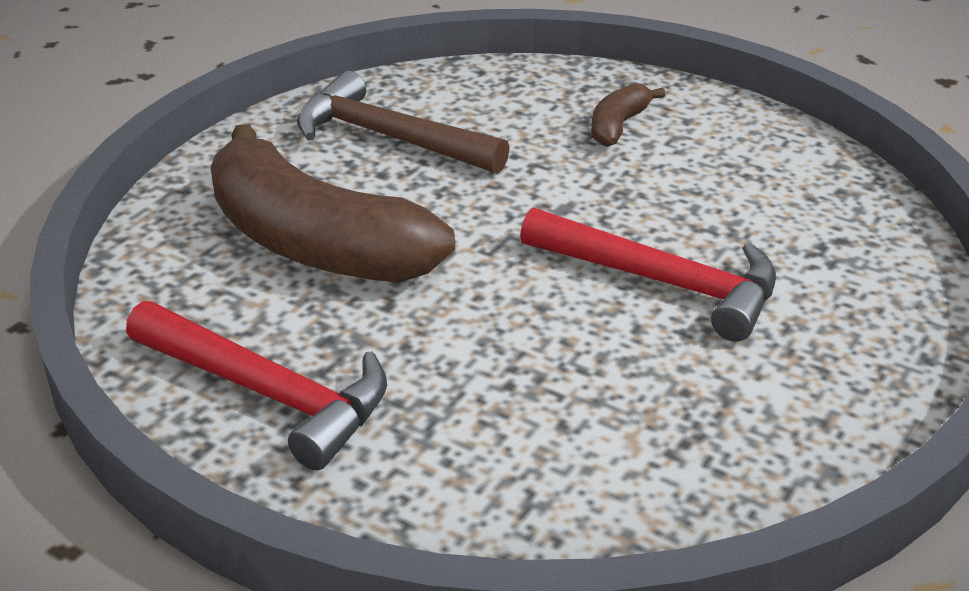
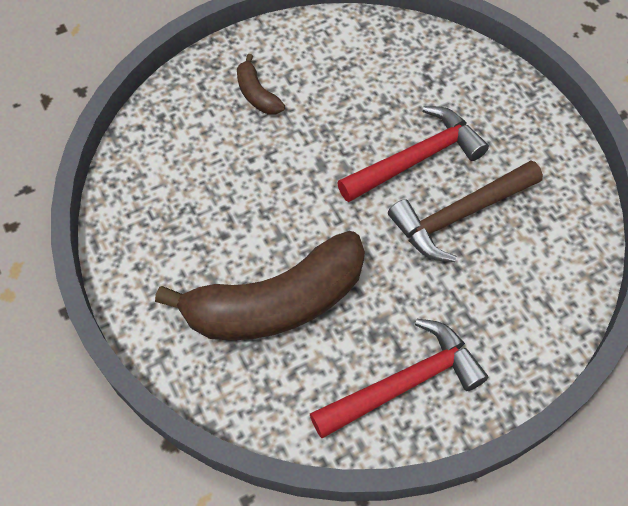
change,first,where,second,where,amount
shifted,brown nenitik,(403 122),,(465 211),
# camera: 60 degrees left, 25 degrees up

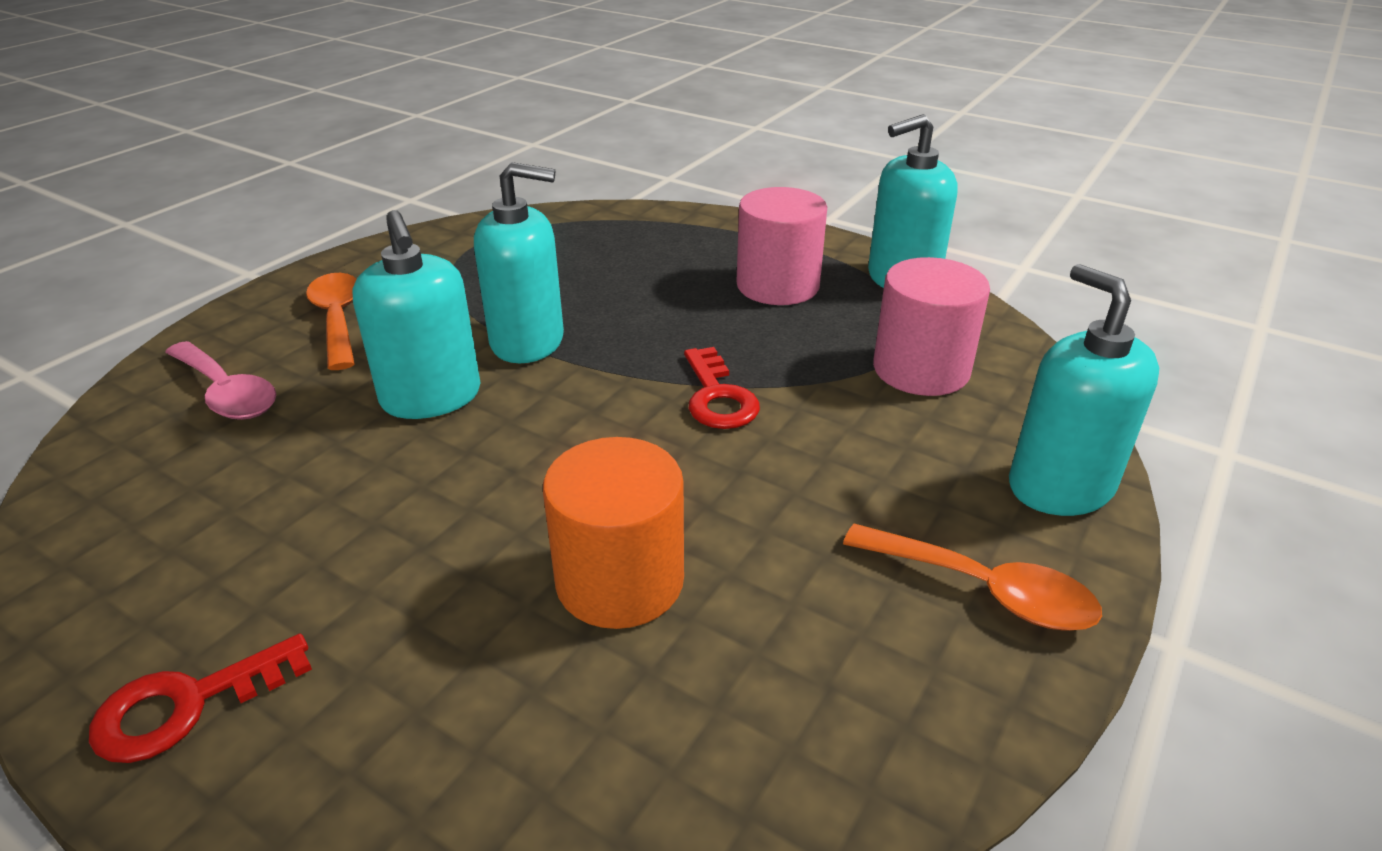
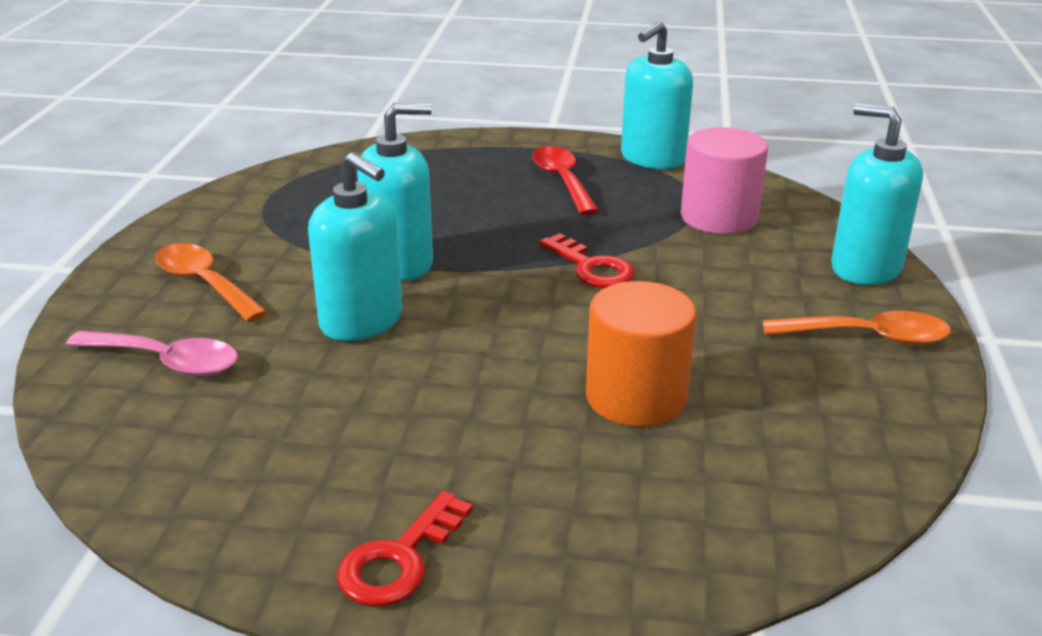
change,first,where,second,where,amount
swapped,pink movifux,(781 246),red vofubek,(565 181),
# camera: 25 degrees left, 5 degrees down

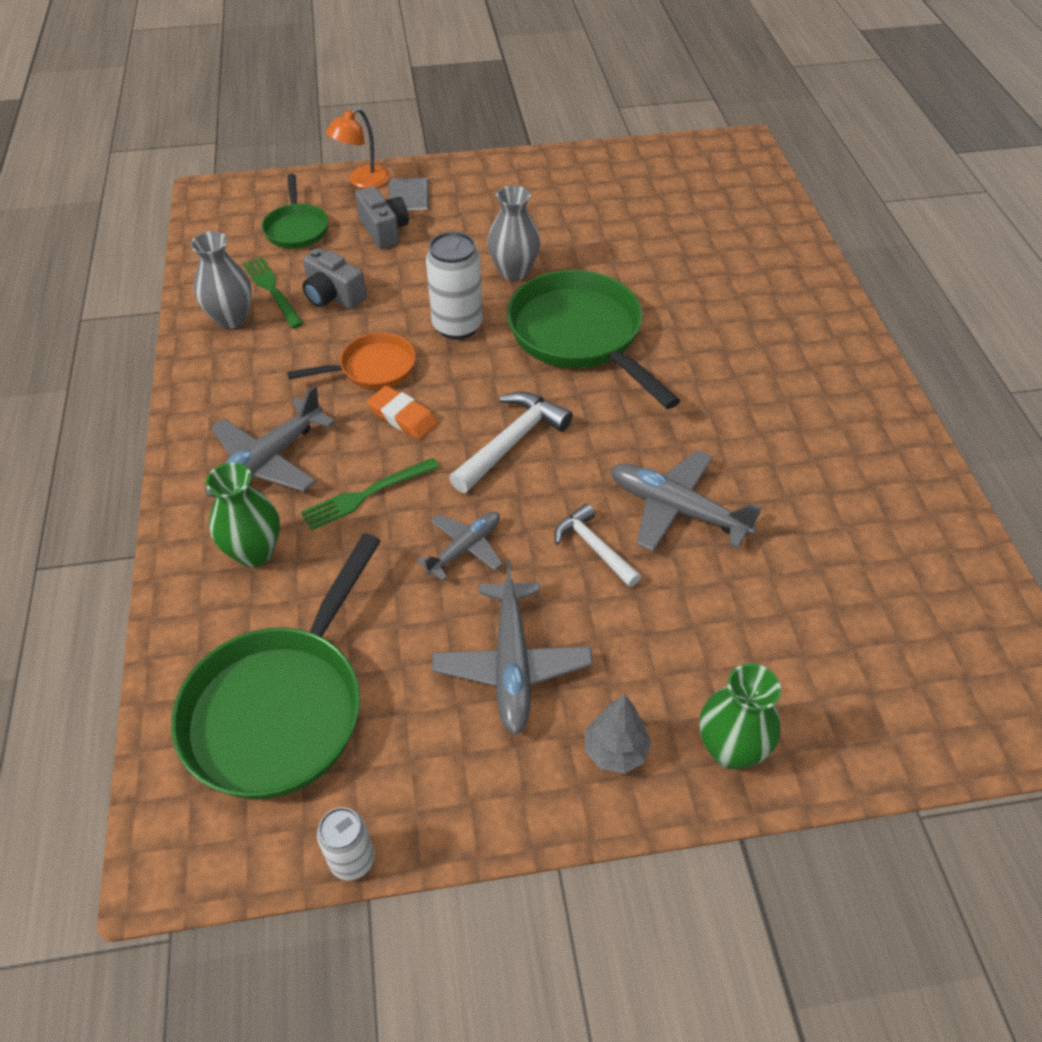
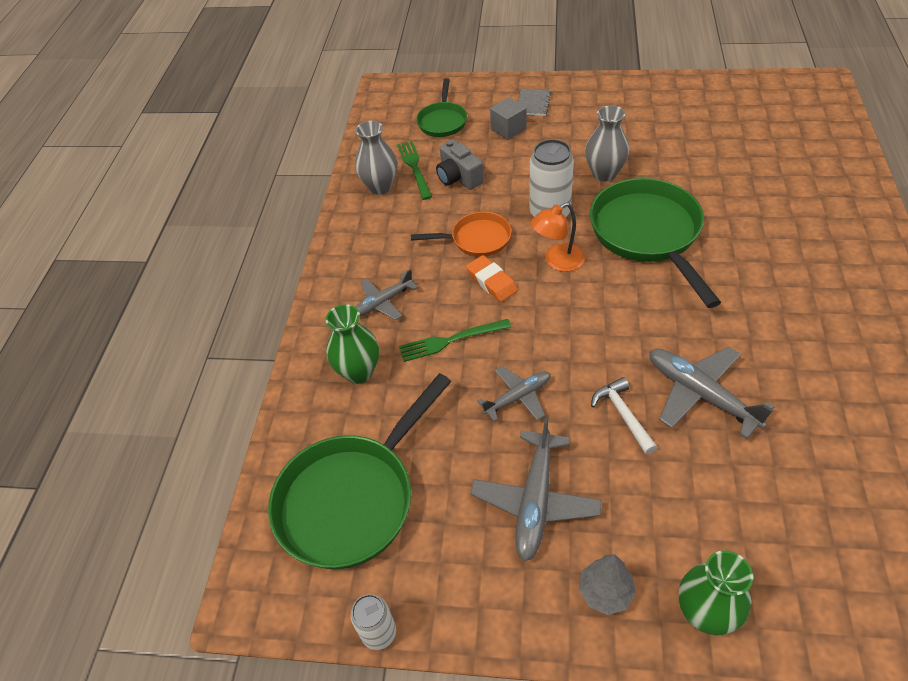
change,first,where,second,where,amount
shifted,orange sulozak,(357 148),,(558 237),
swapped,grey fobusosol,(382 217),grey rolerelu,(508 118),
scaled,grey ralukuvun,(270 441),,(387 294),x0.63
gone,white nenitik,(511 442),,,
# camera: 20 degrees right, 0 degrees up

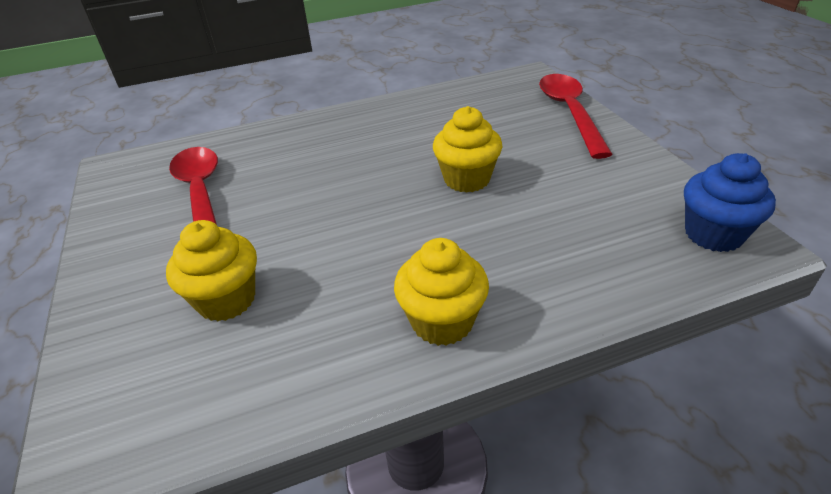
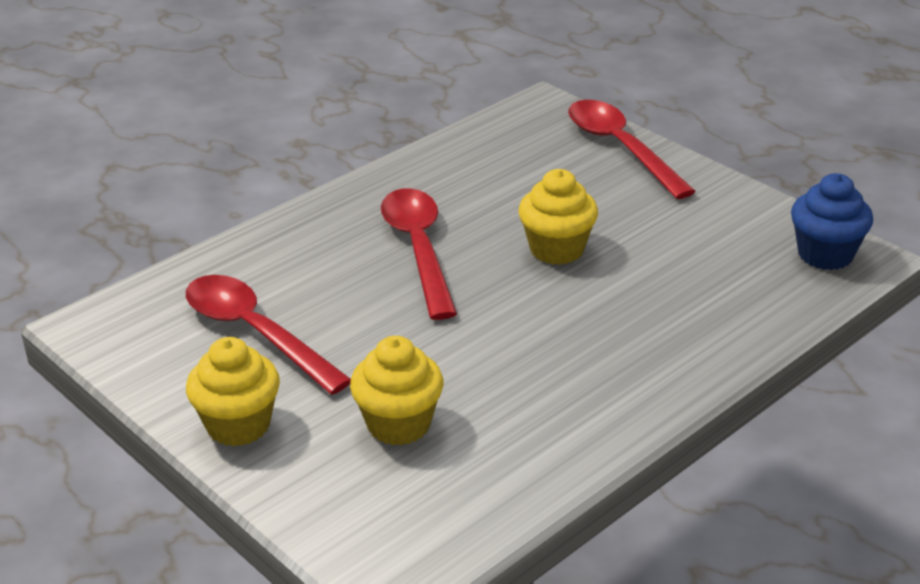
change,first,where,second,where,amount
shifted,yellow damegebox,(441 292),,(233 392),
new,,,red vofubek,(419 254),
# camera: 25 degrees left, 5 degrees down

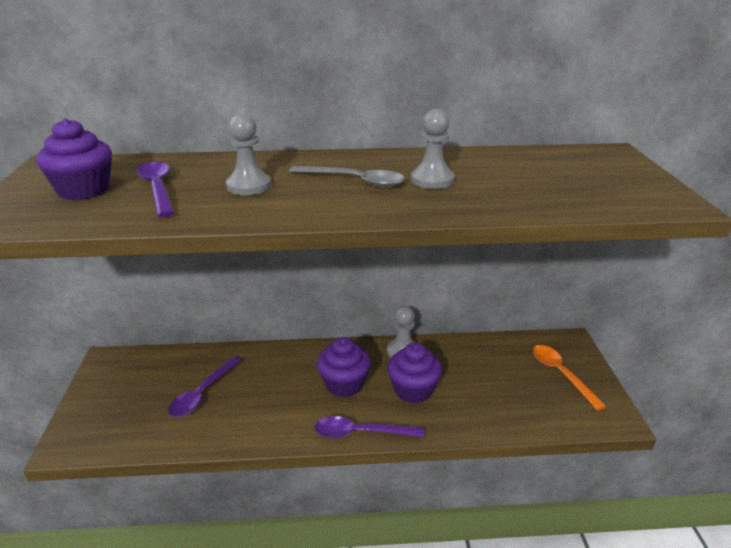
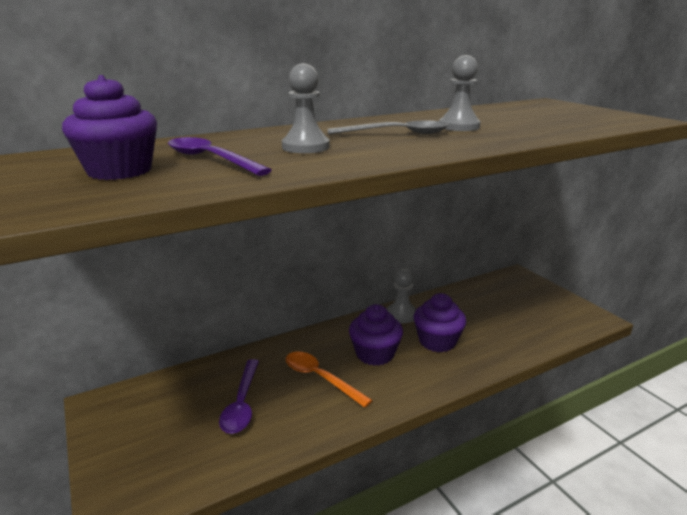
change,first,where,second,where,amount
shifted,orange vofubek,(569 378),,(329 380),
gone,purple vofubek,(369 427),,,
# camera: 25 degrees left, 5 degrees down

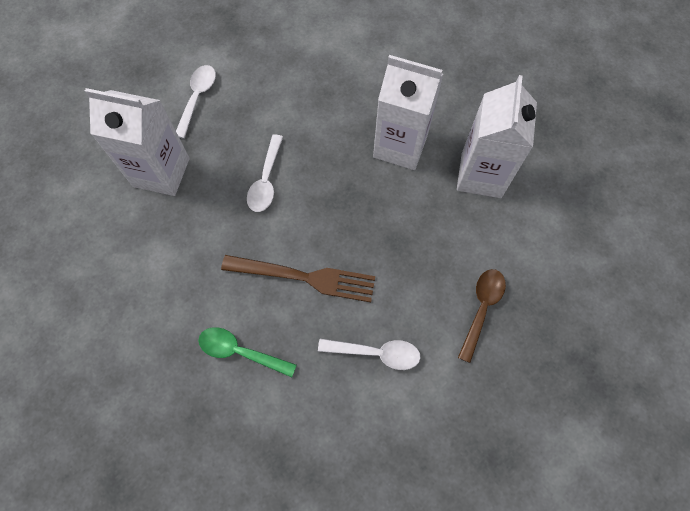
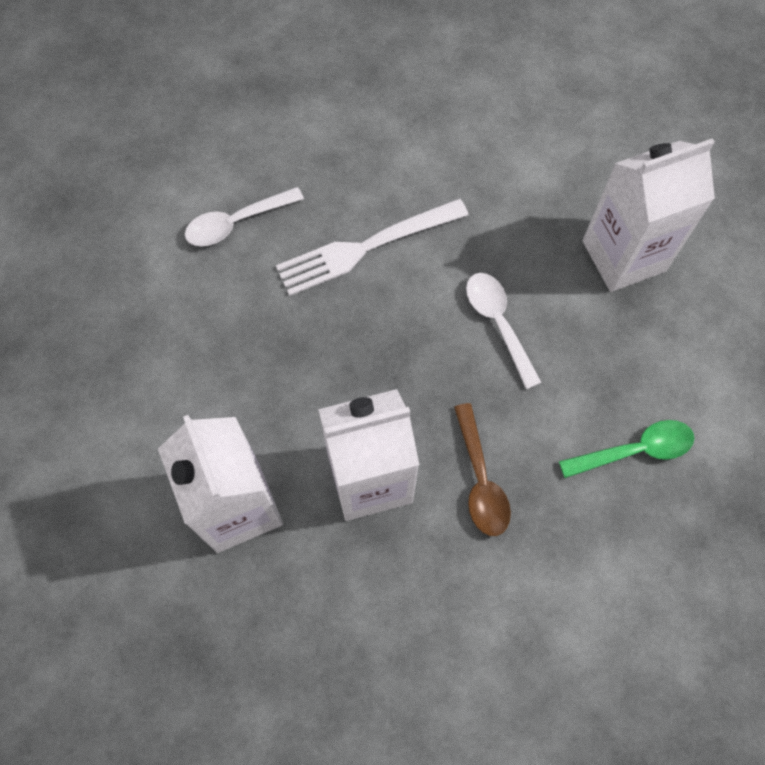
change,first,where,second,where,amount
gone,white vofubek,(196 102),,,
repainted,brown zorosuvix,(298 278),white zorosuvix,(372 247),
shifted,brown vofubek,(482 316),,(482 469),
shifted,green vofubek,(247 352),,(627 449),
# camera: 145 degrees right, 0 degrees up

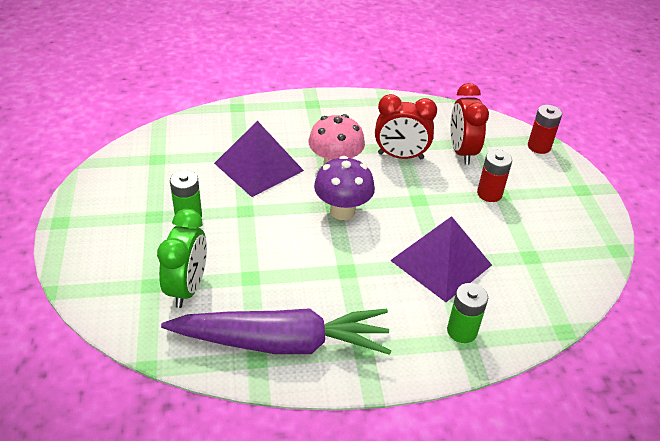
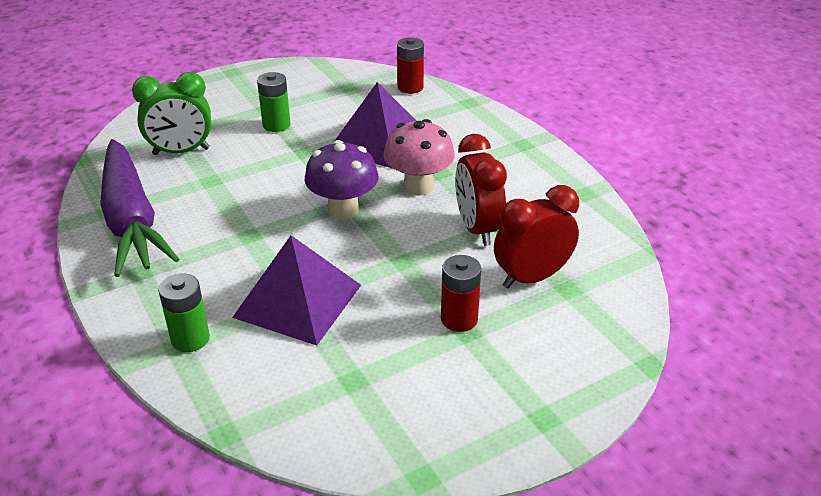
change,first,where,second,where,amount
shifted,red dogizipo,(545 129),,(410 65),
# camera: 70 degrees right, 5 degrees down

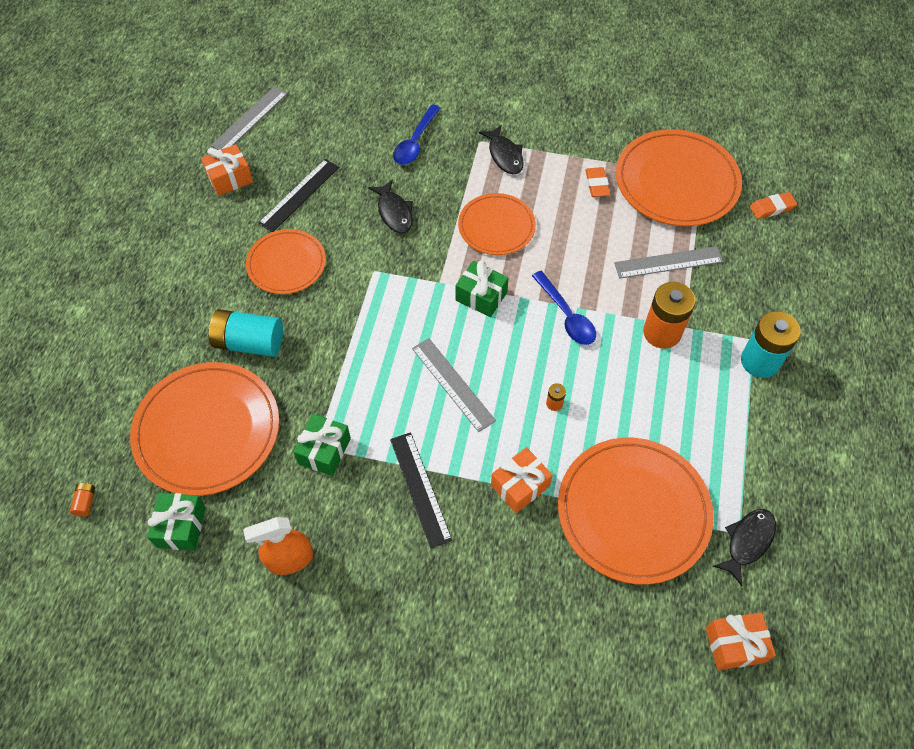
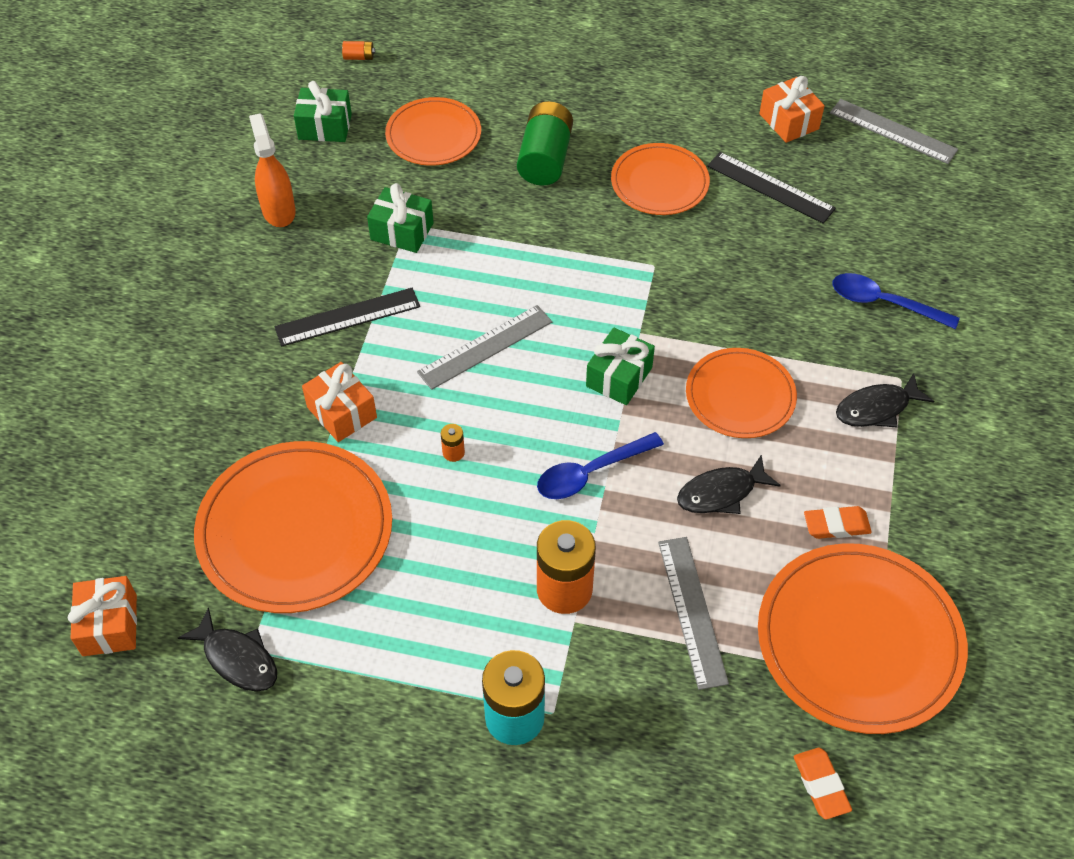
change,first,where,second,where,amount
shifted,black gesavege,(390 206),,(729 484),
repainted,turquoise dogizipo,(246 333),green dogizipo,(545 143),
scaled,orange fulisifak,(204 429),,(433 131),x0.60
# camera: 90 degrees right, 5 degrees down

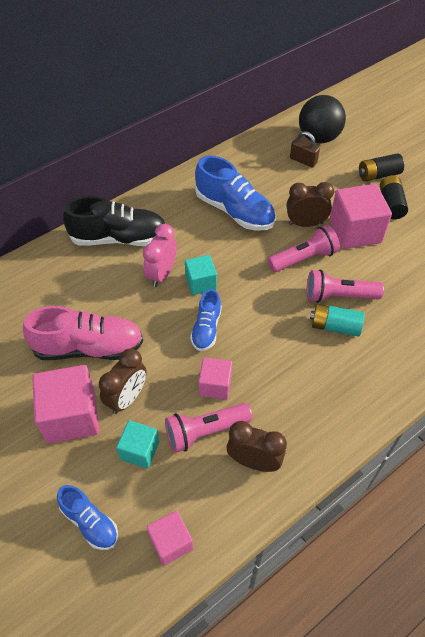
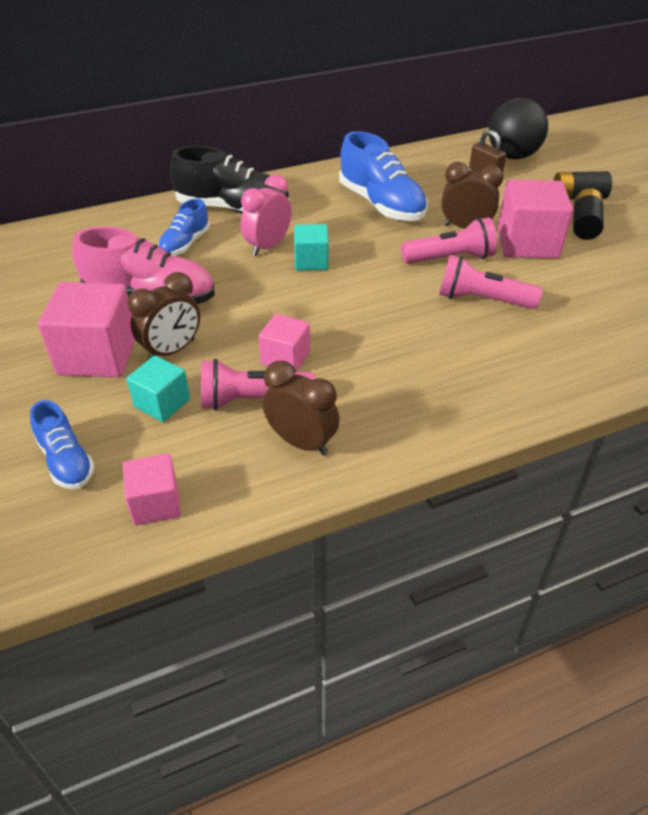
change,first,where,second,where,amount
shifted,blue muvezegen,(206 320),,(184 227),
gone,turquoise dogizipo,(337 320),,,
# camera: 15 degrees right, 10 degrees down

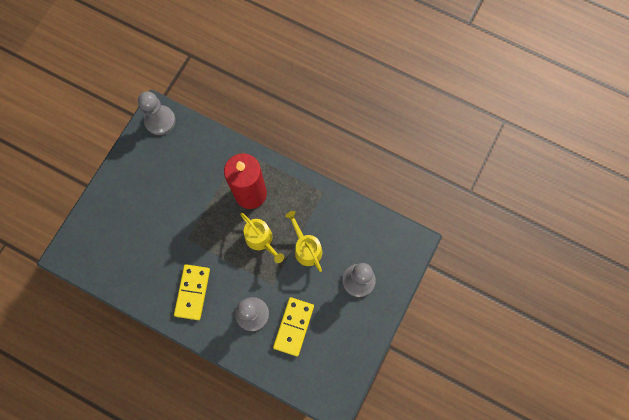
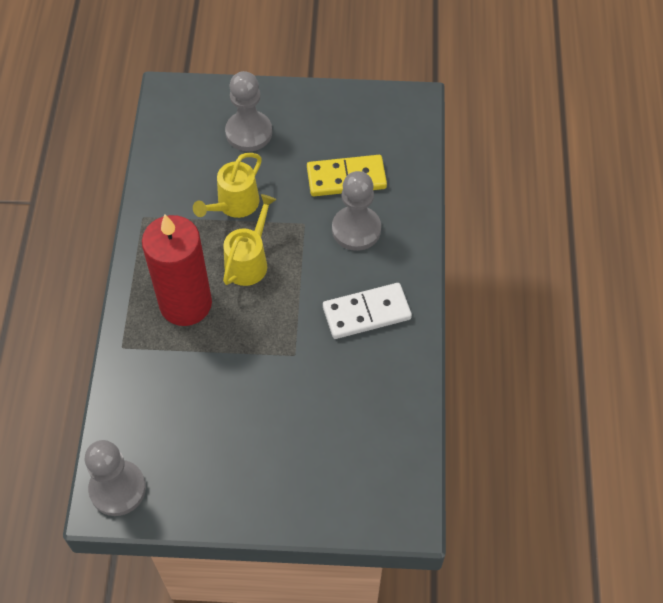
change,first,where,second,where,amount
repainted,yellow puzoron,(192 292),white puzoron,(367 311),
# camera: 115 degrees left, 15 degrees down

